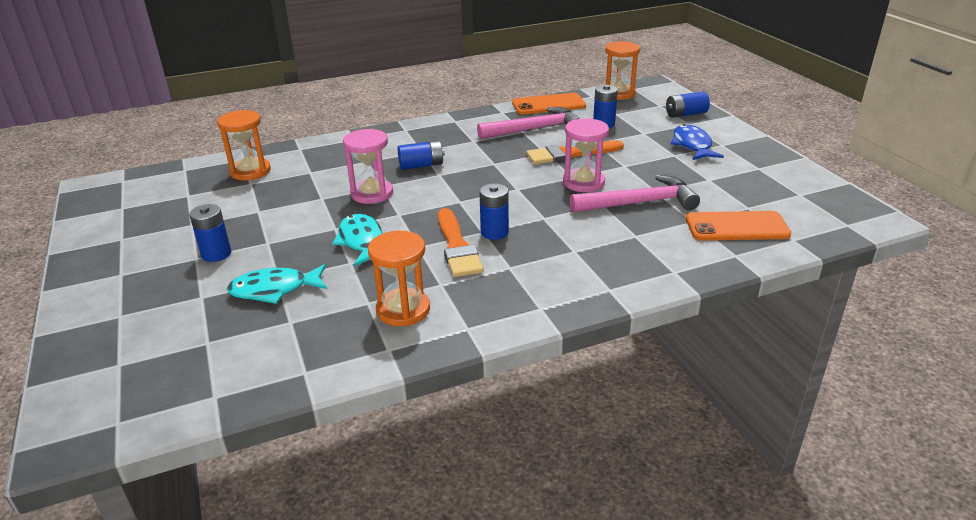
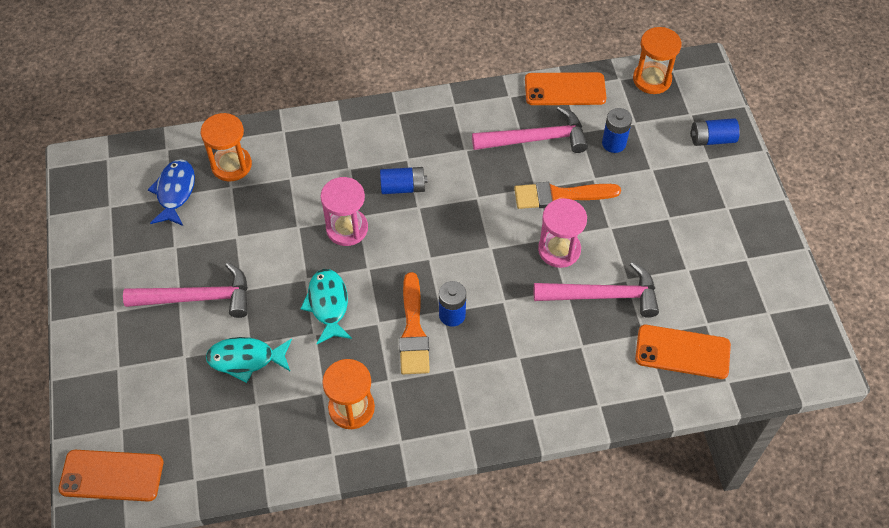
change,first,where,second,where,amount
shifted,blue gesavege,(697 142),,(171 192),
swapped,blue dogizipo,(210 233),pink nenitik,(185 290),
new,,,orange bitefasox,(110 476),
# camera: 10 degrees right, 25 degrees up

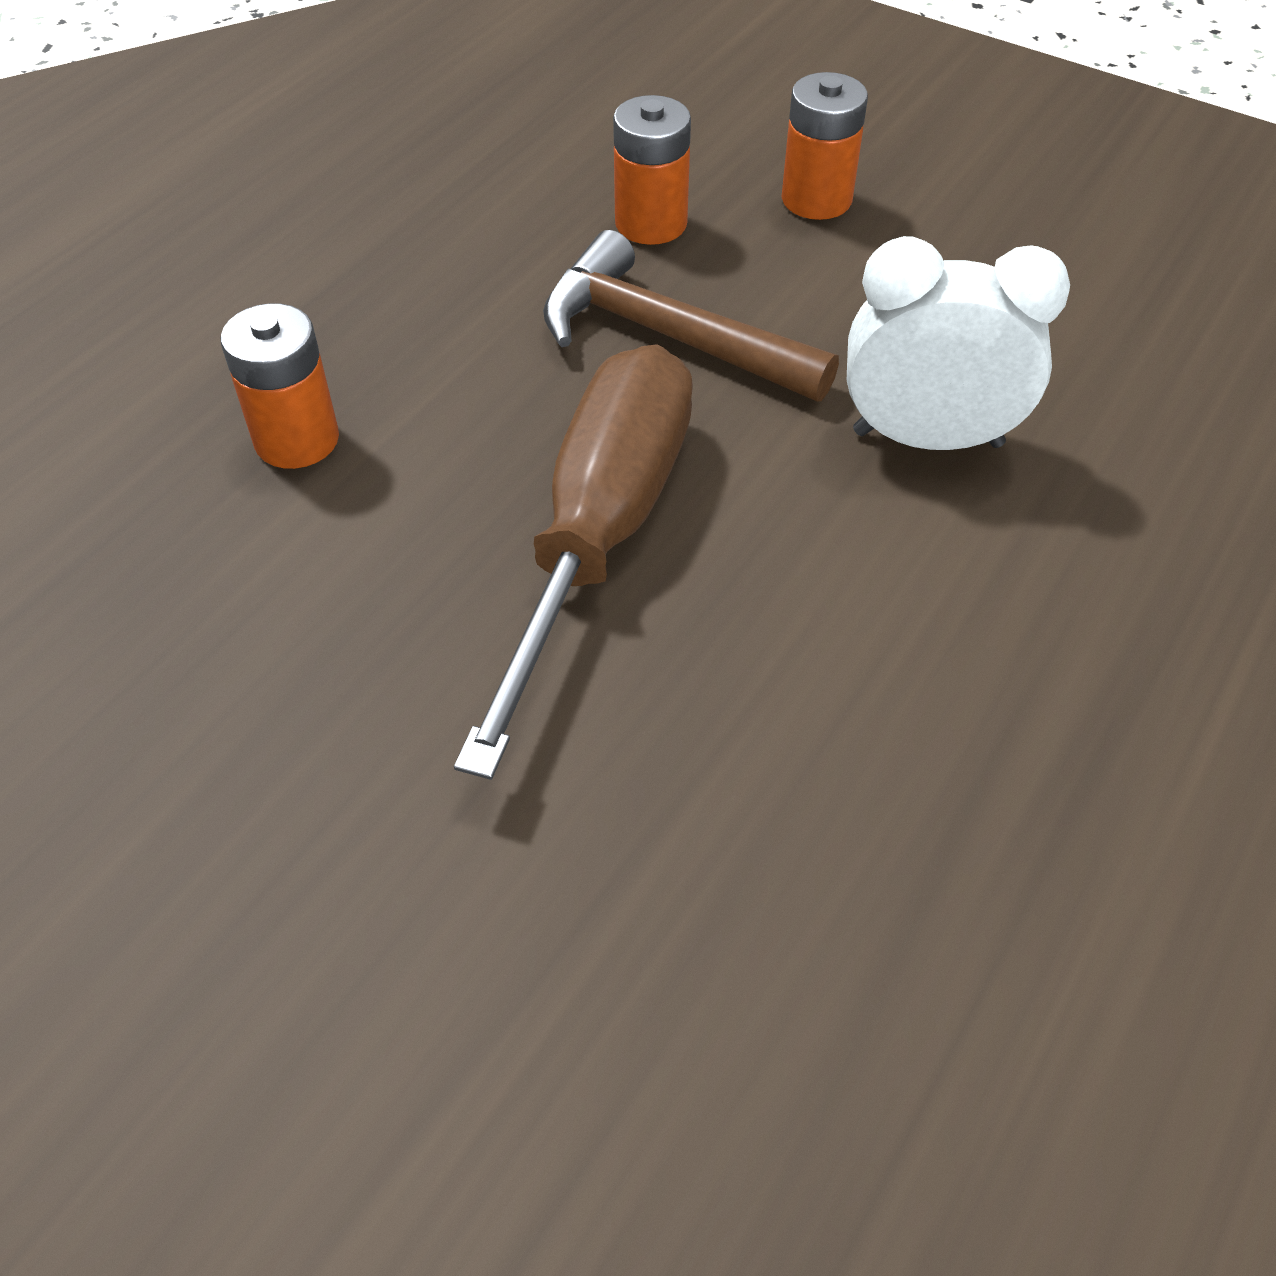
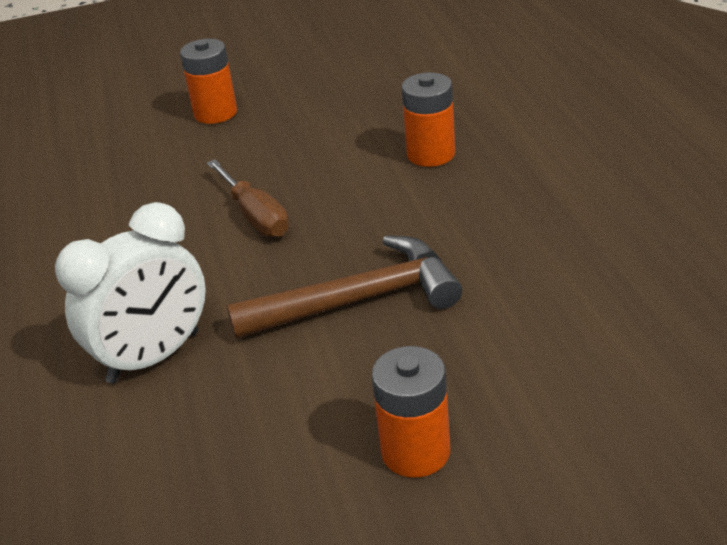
change,first,where,second,where,amount
shifted,orange dogizipo,(652 170),,(208 81),
scaled,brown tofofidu,(573 562),,(248 198),x0.52
# camera: 135 degrees right, 15 degrees down

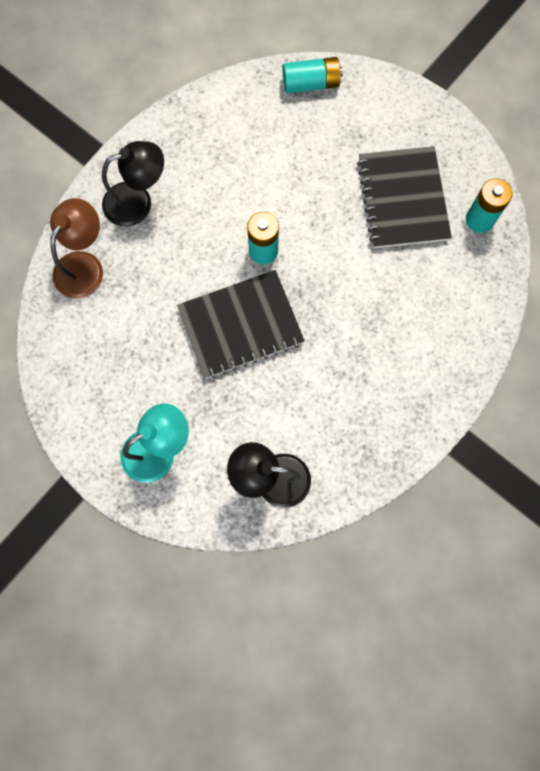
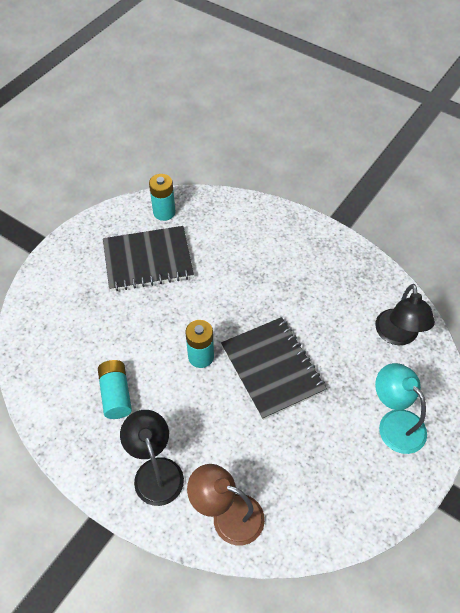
change,first,where,second,where,amount
shifted,turquoise dogizipo,(313 75),,(115 389),
# camera: 95 degrees left, 20 degrees down

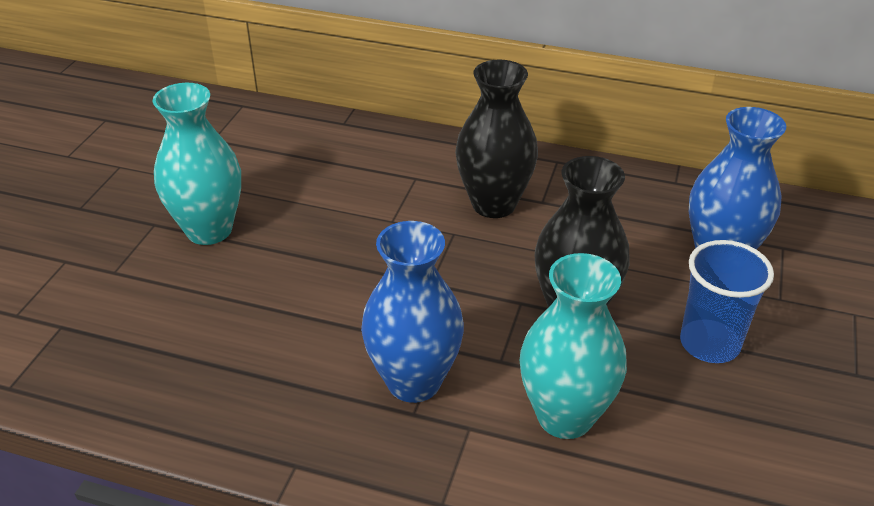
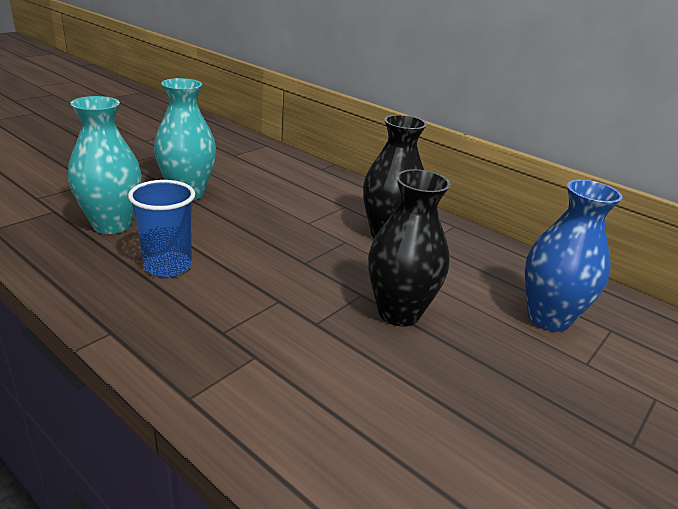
change,first,where,second,where,amount
gone,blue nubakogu,(412 312),,,
shifted,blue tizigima,(727 301),,(161 228),
shifted,turquoise nubakogu,(573 346),,(105 165),
# camera: 20 degrees right, 10 degrees down

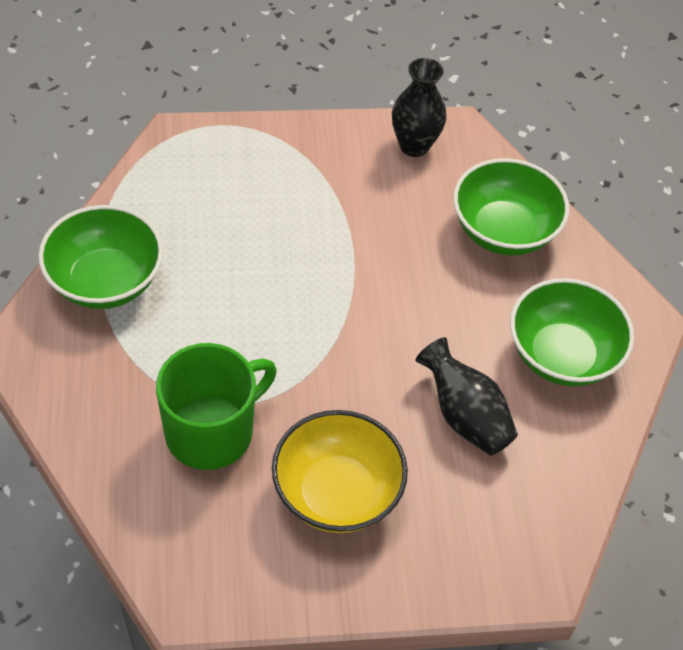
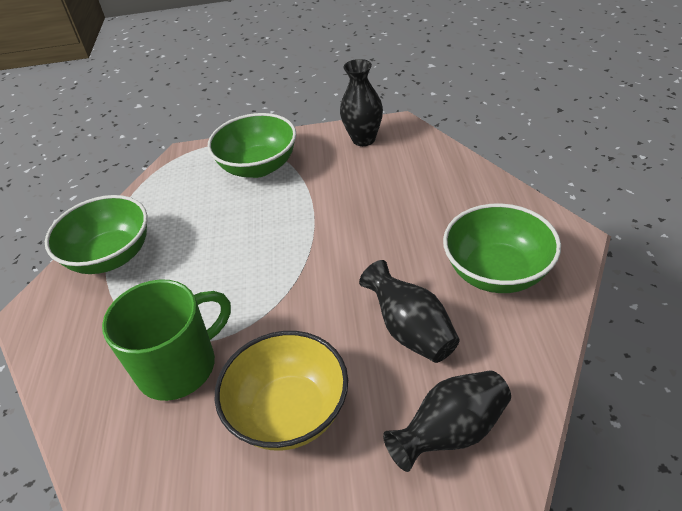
change,first,where,second,where,amount
shifted,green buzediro,(511 207),,(252 145),
new,,,black nubakogu,(447 421),
# camera: 10 degrees right, 10 degrees down

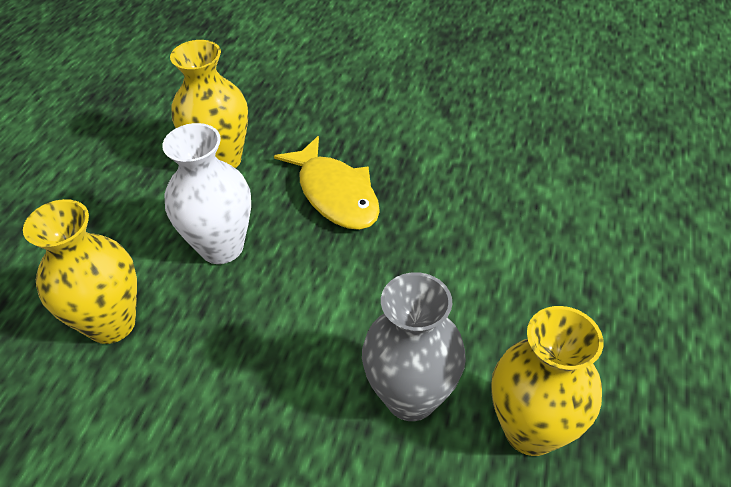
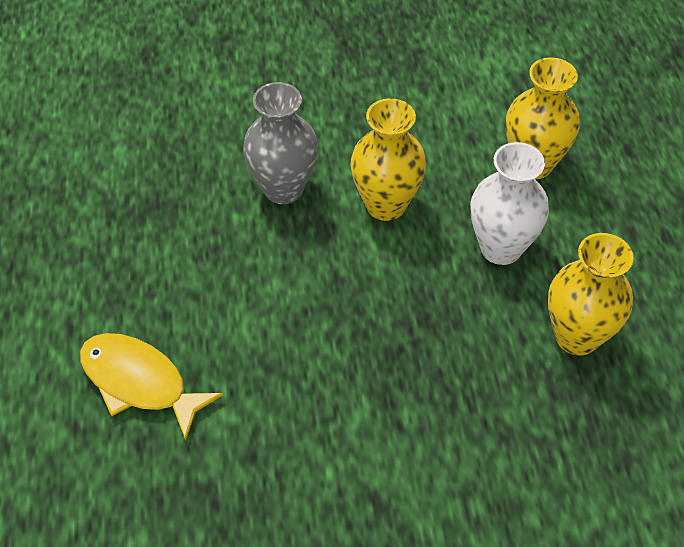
change,first,where,second,where,amount
shifted,yellow gesavege,(327 183),,(151 387),
shifted,yellow nubakogu,(547 381),,(388 159),
# camera: 155 degrees right, 5 degrees up

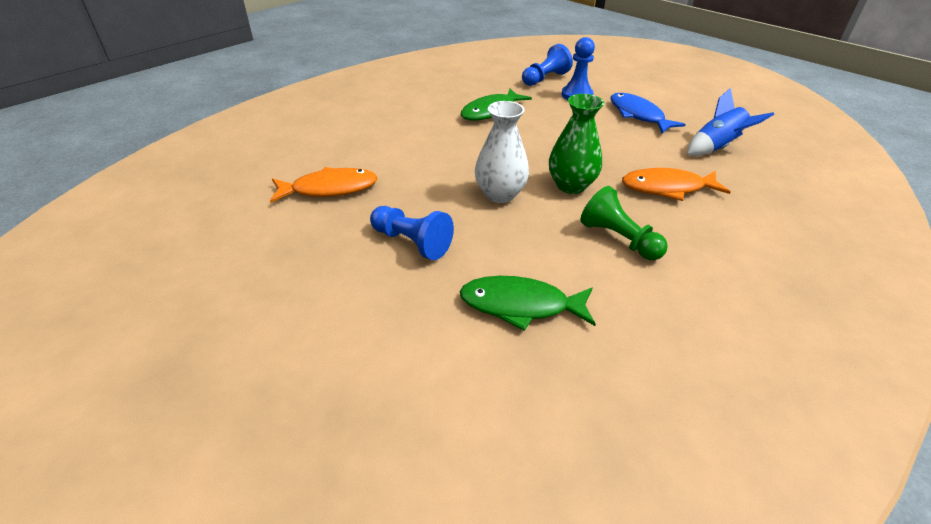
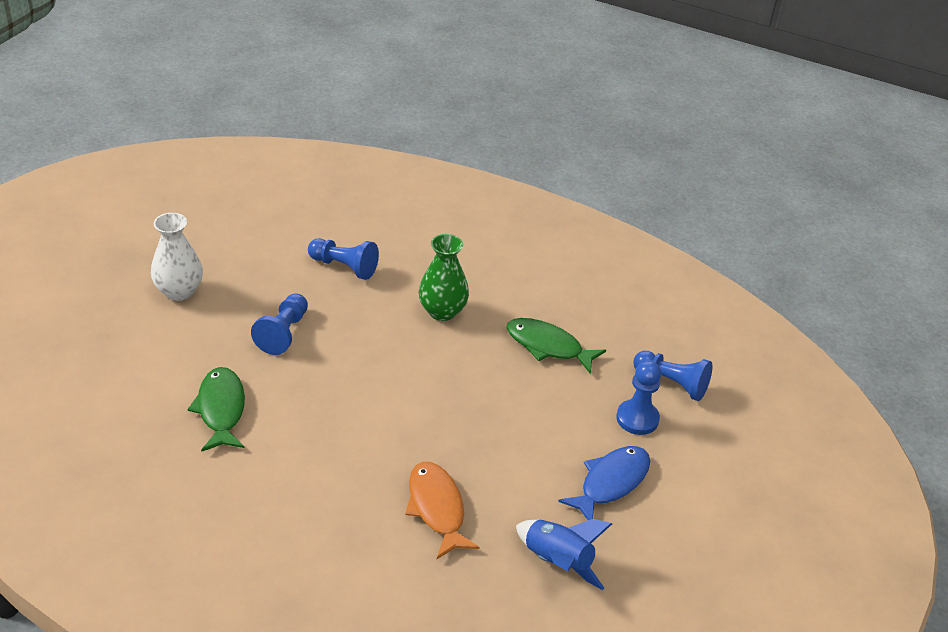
change,first,where,second,where,amount
shifted,green nubakogu,(576 144),,(443 277),
shifted,white nubakogu,(502 152),,(177 257),
swapped,orange gesavege,(324 185),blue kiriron,(343 259),
gone,green kiriron,(624 223),,,
# camera: 70 degrees right, 0 degrees up

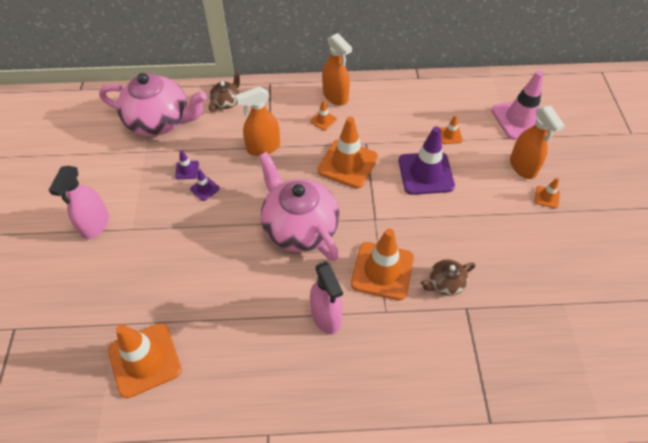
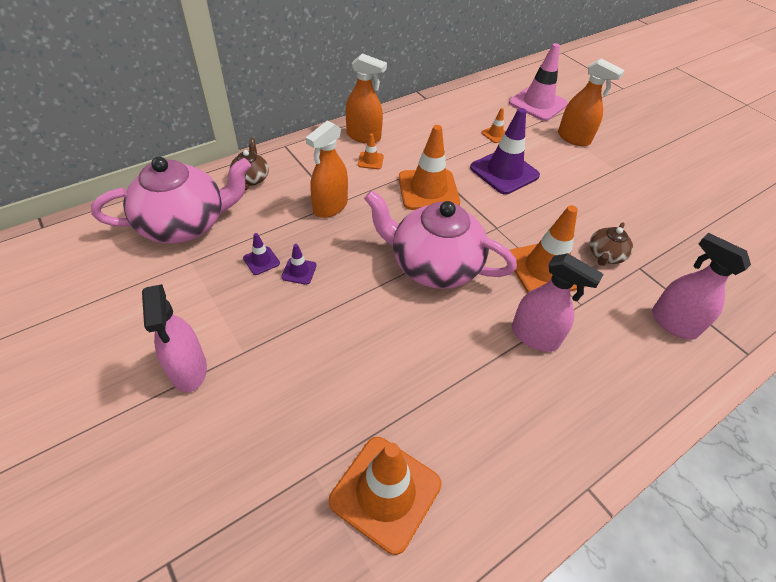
change,first,where,second,where,amount
gone,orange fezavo,(547 193),,,
new,,,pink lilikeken,(701 286),
# camera: 35 degrees left, 5 degrees down

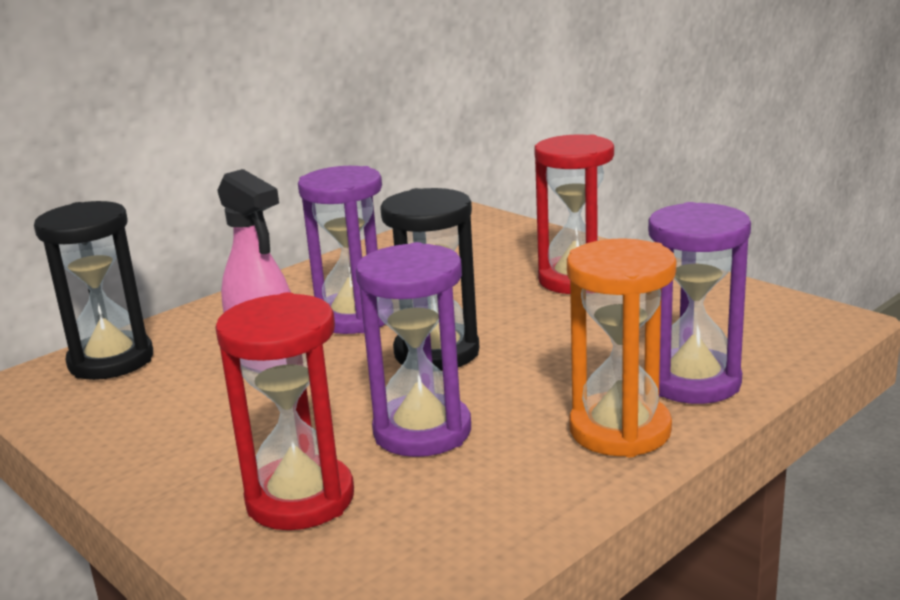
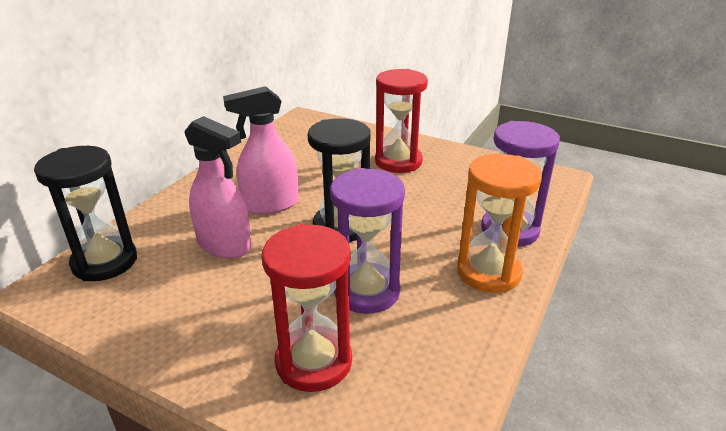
change,first,where,second,where,amount
swapped,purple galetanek,(341 250),pink lilikeken,(260 150),
# camera: 20 degrees left, 10 degrees up

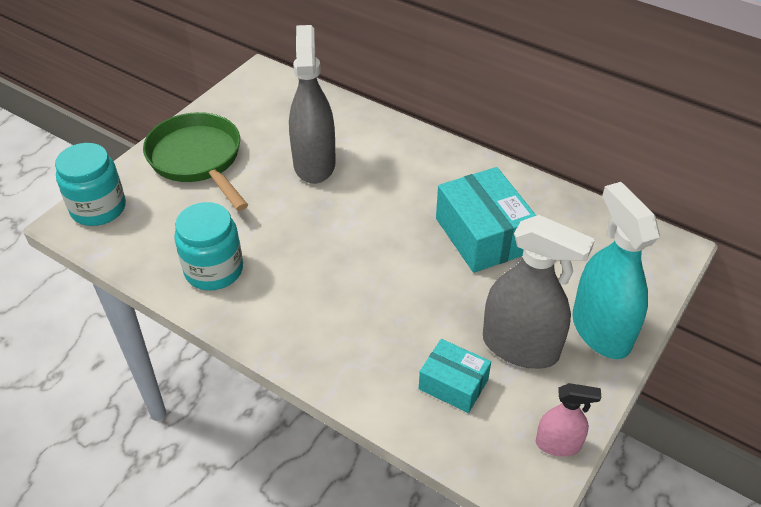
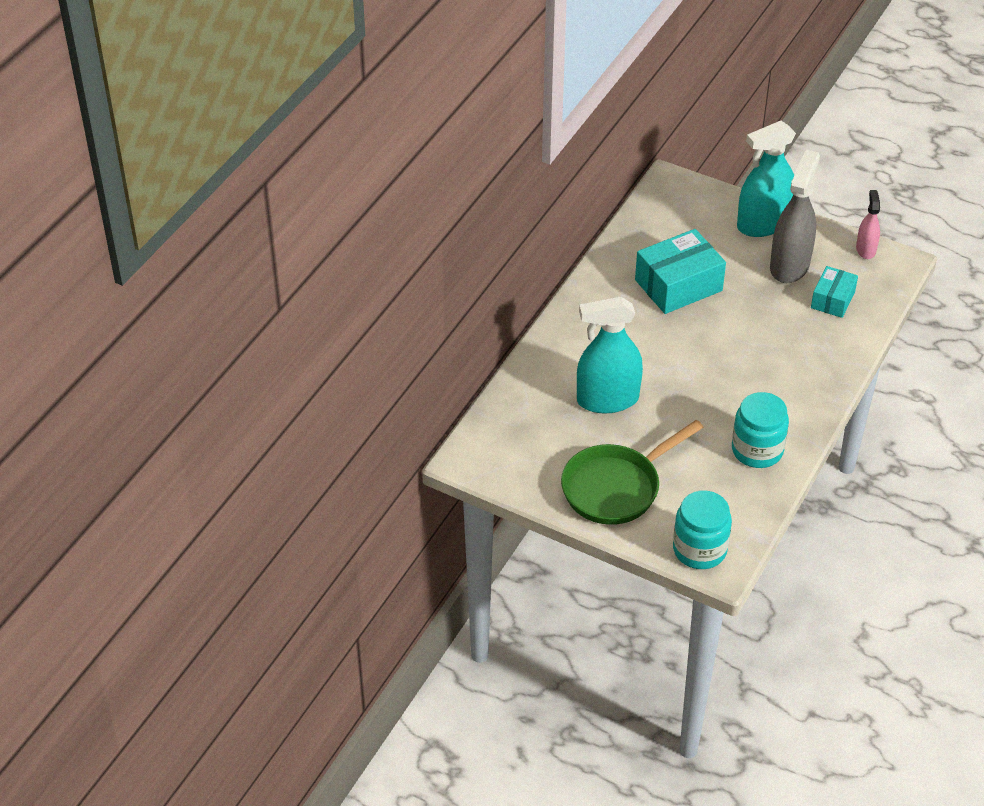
change,first,where,second,where,amount
repainted,grey lilikeken,(312 104),turquoise lilikeken,(610 355),
# camera: 95 degrees left, 0 degrees up

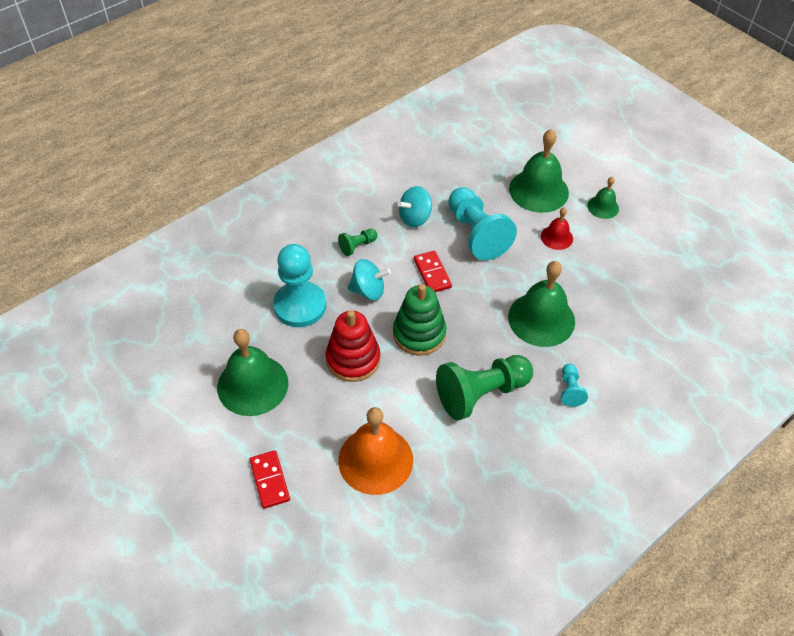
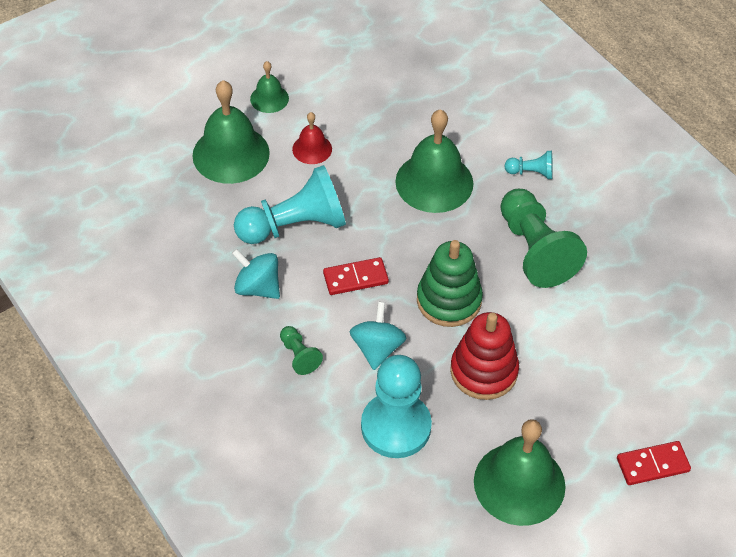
change,first,where,second,where,amount
rotated,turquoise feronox,(414 206),,(256 274),150 degrees clockwise
gone,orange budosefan,(375 451),,,
# camera: 85 degrees left, 0 degrees up

